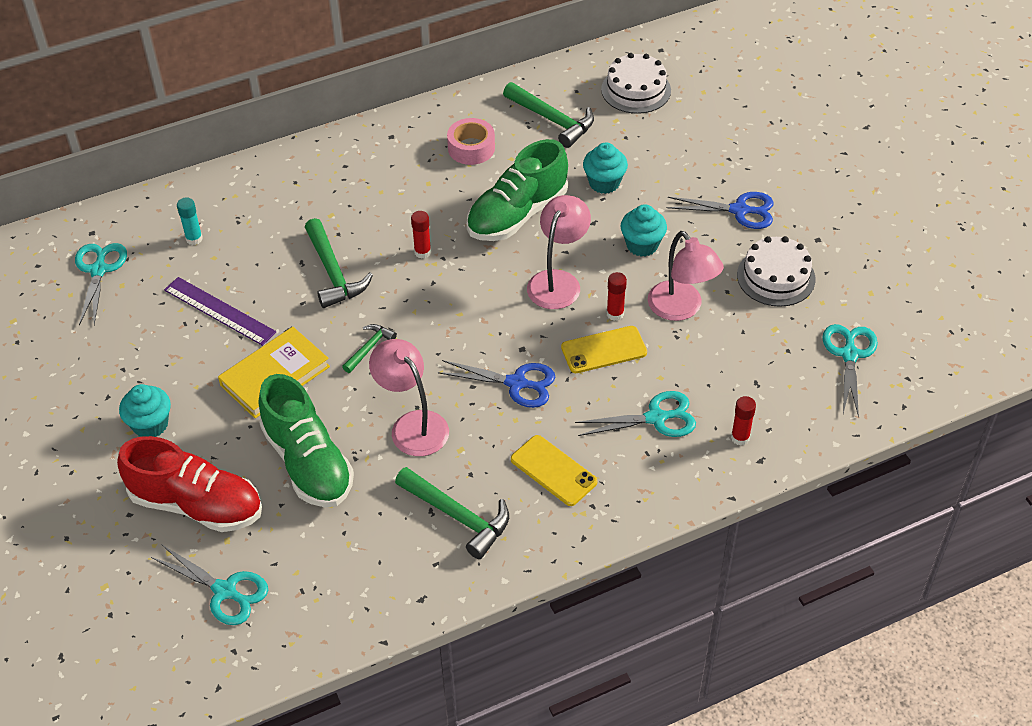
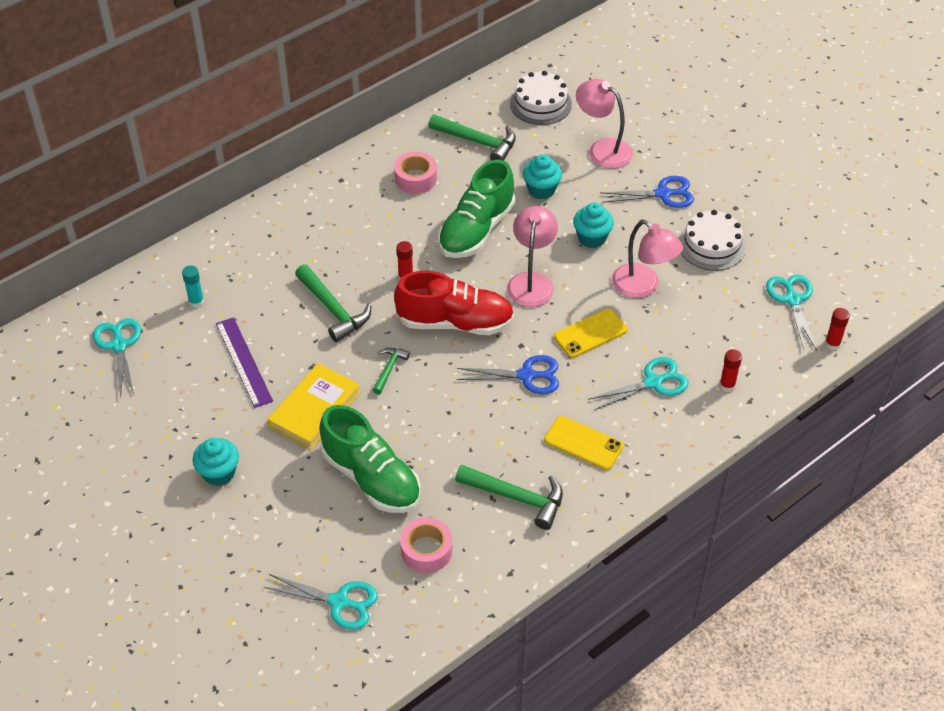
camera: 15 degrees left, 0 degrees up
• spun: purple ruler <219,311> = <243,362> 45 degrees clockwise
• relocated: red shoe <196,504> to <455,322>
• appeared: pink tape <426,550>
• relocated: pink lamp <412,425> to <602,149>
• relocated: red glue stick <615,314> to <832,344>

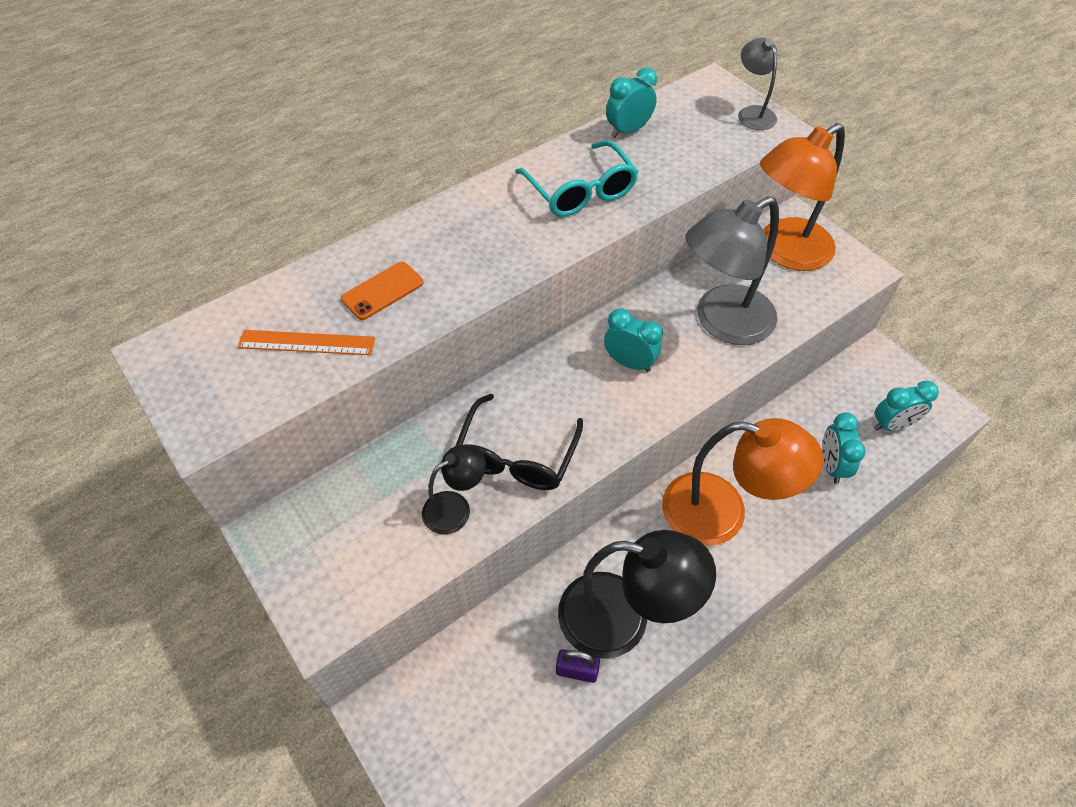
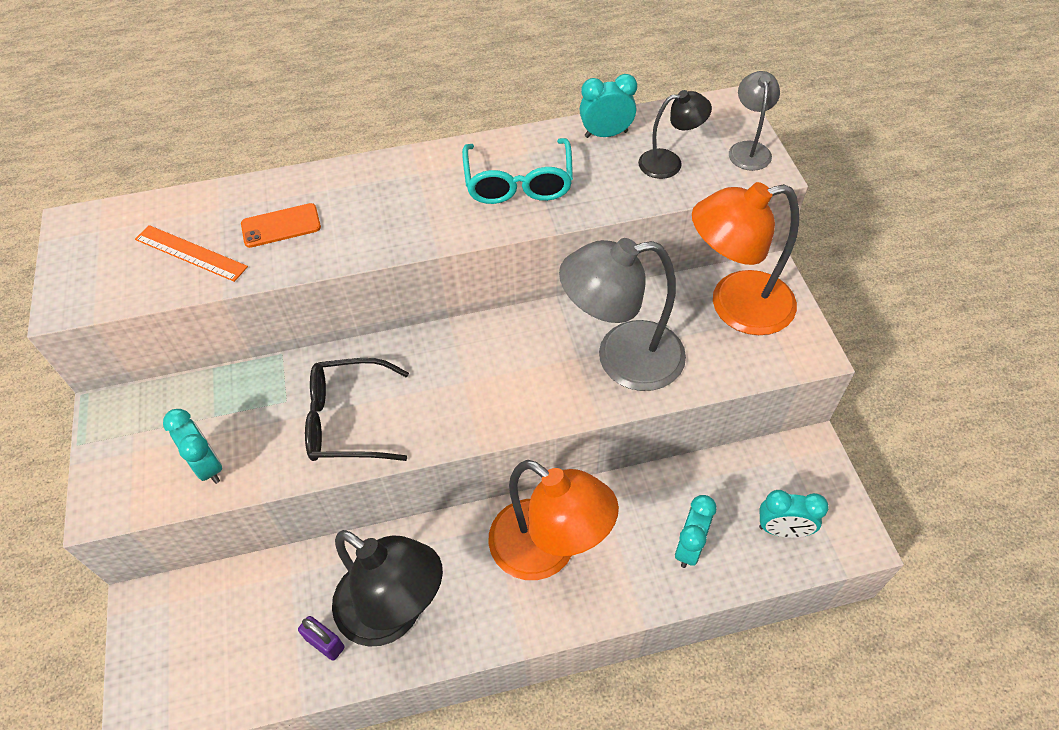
camera: 25 degrees right, 0 degrees up
• relocated: turquoise clock <629,363> to <208,466>
• spun: black glasses <516,456> = <347,420> 45 degrees clockwise
• relocated: black lamp <455,507> to <669,163>

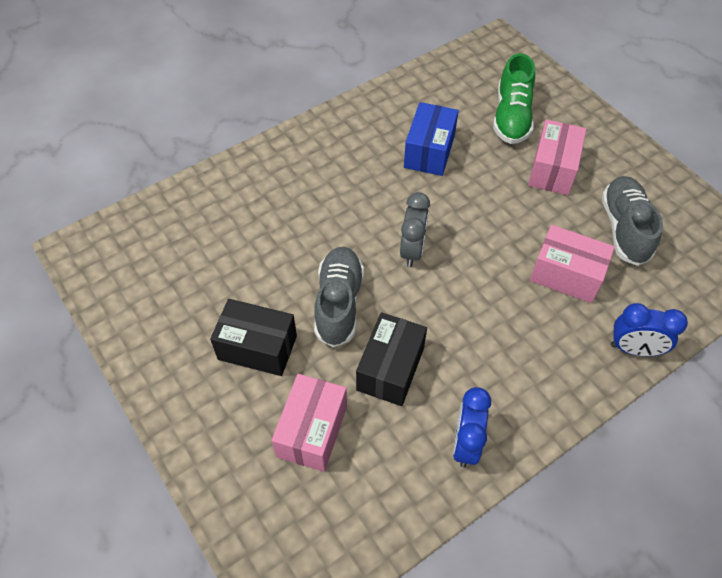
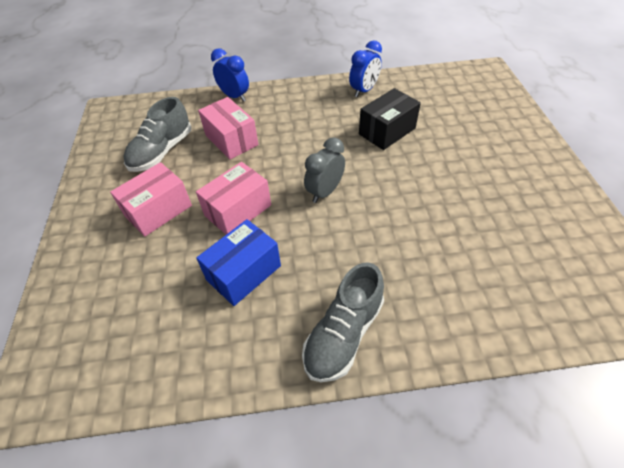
camera: 150 degrees left, 5 degrees down
• relocated: pink box <312,431> to <238,210>
• relocated: grey shoe <339,303> to <343,334>
• missing: black box <257,347>
• missing: green shoe <511,117>

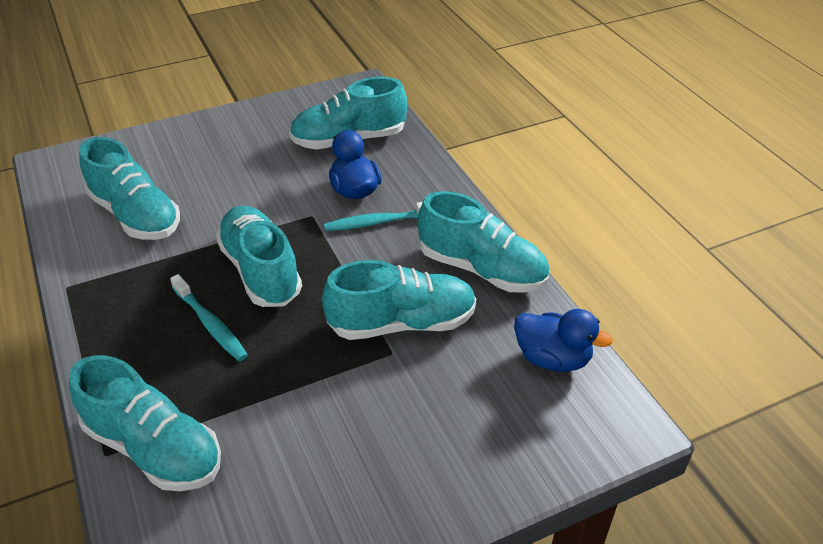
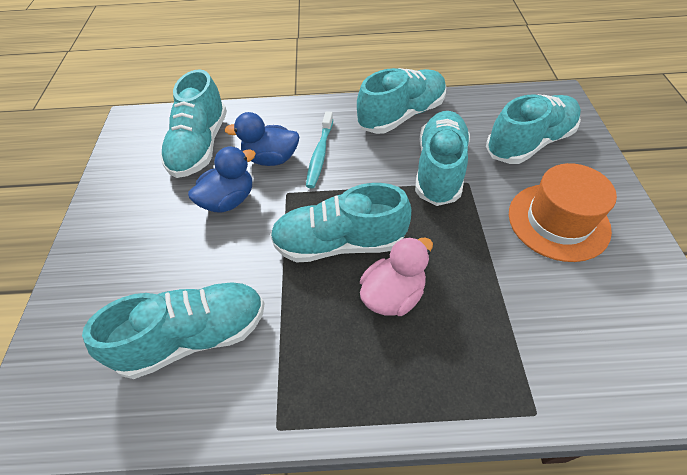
camera: 65 degrees left, 10 degrees up
• relocated: blue duck <552,358> to <229,200>
• exchanged: turquoise toothbrush <210,324> to pink duck <393,294>
• relocated: turquoise shoe <154,448> to <529,143>
• appeared: orange hat <558,221>

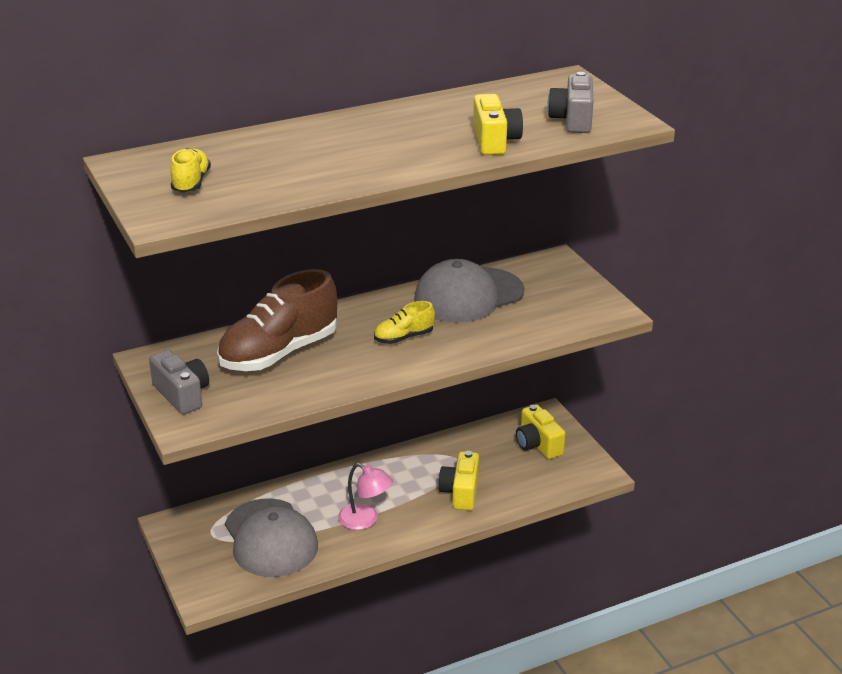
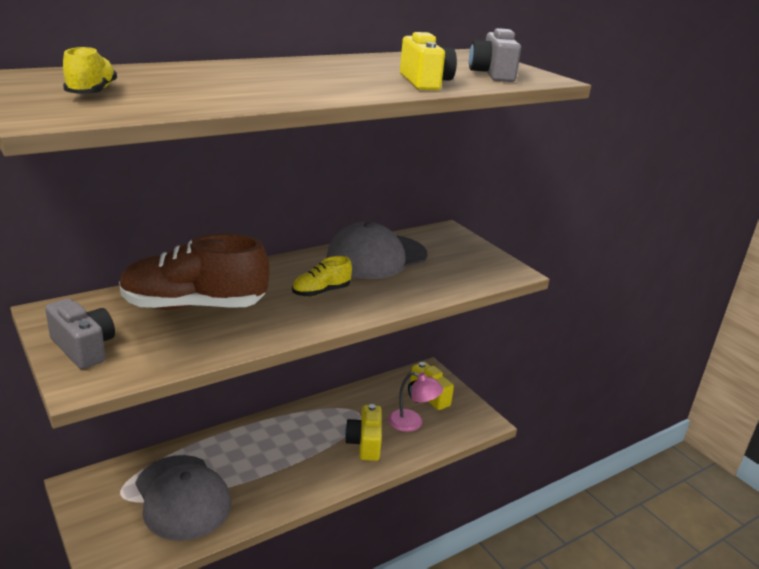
camera: 10 degrees left, 5 degrees down
• spun: brown shoe <279,353> = <194,306> 45 degrees clockwise
• relocated: pink lamp <365,520> to <412,423>

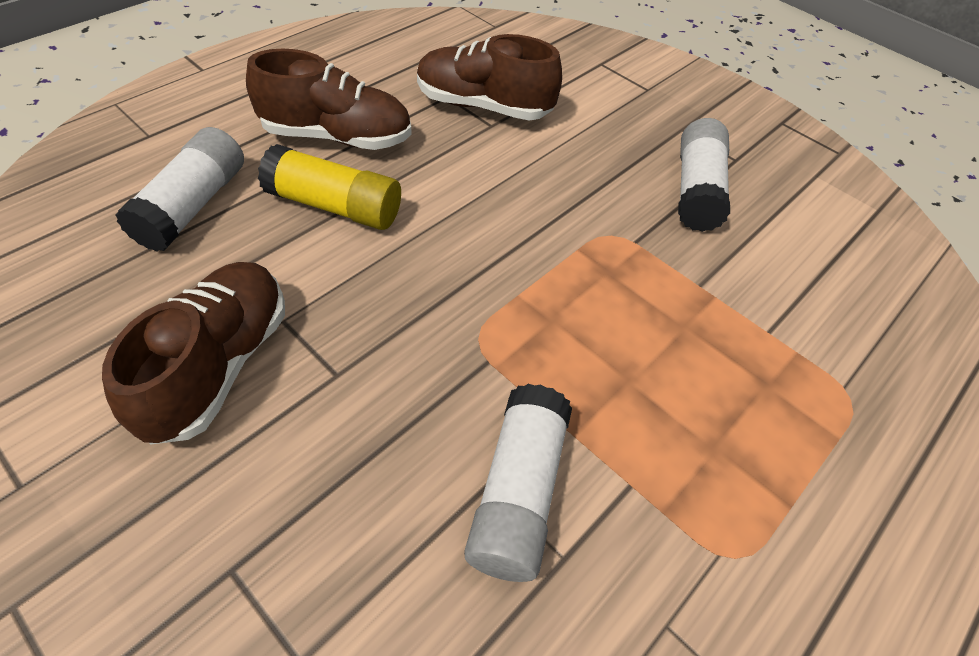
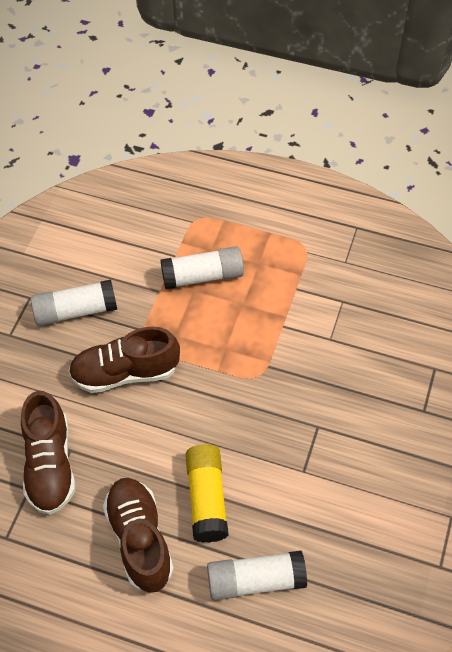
camera: 110 degrees left, 5 degrees up
• relocated: brown shoe <219,365> to <125,373>
• relocated: white glue stick <517,492> to <203,276>

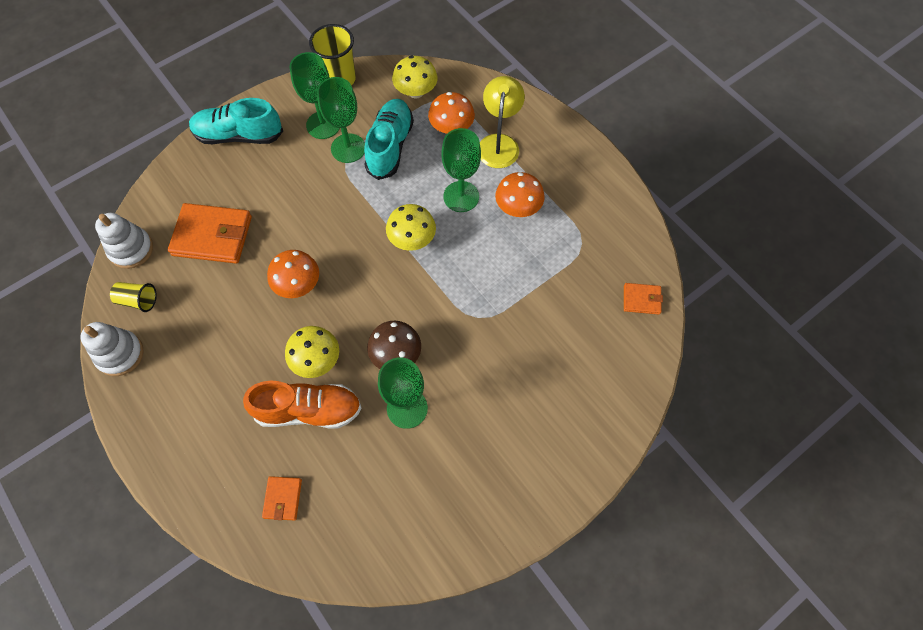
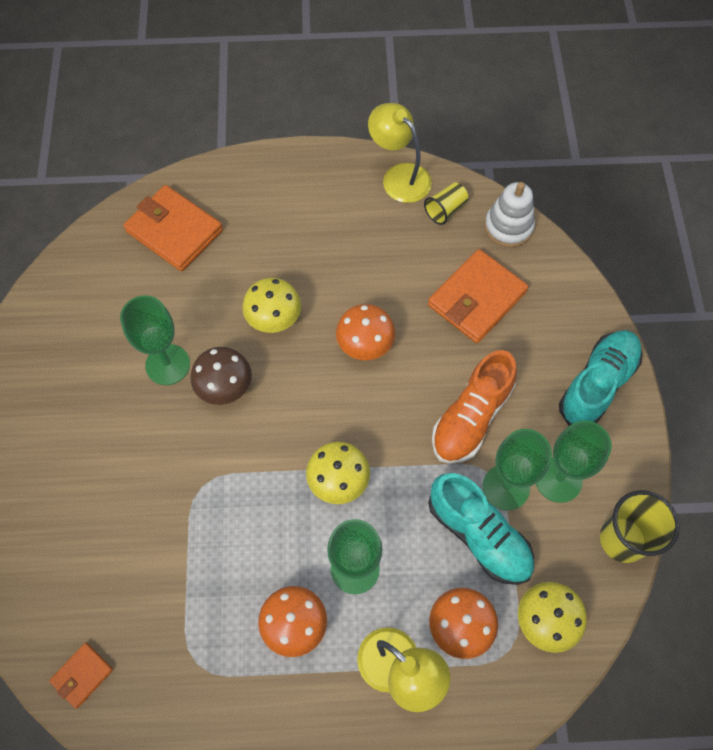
camera: 125 degrees right, 0 degrees up
• size: orange wallet <283,499> = <174,231> x1.97
• exchanged: white stacking toy <120,354> to yellow lamp <399,176>
• relocated: orange shoe <308,410> to <471,417>

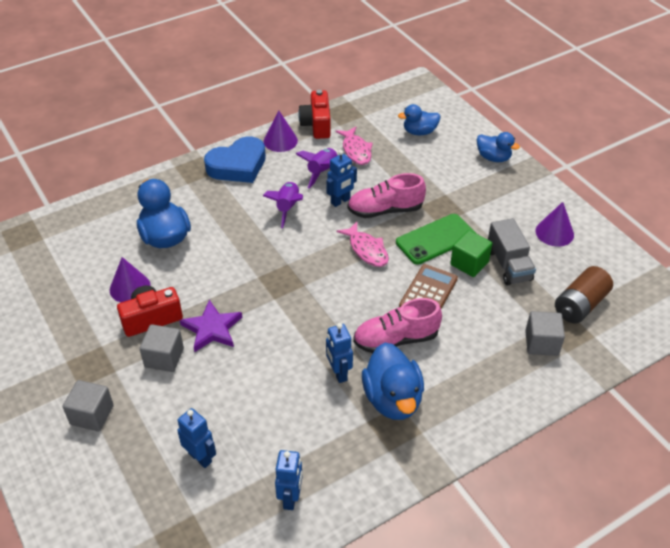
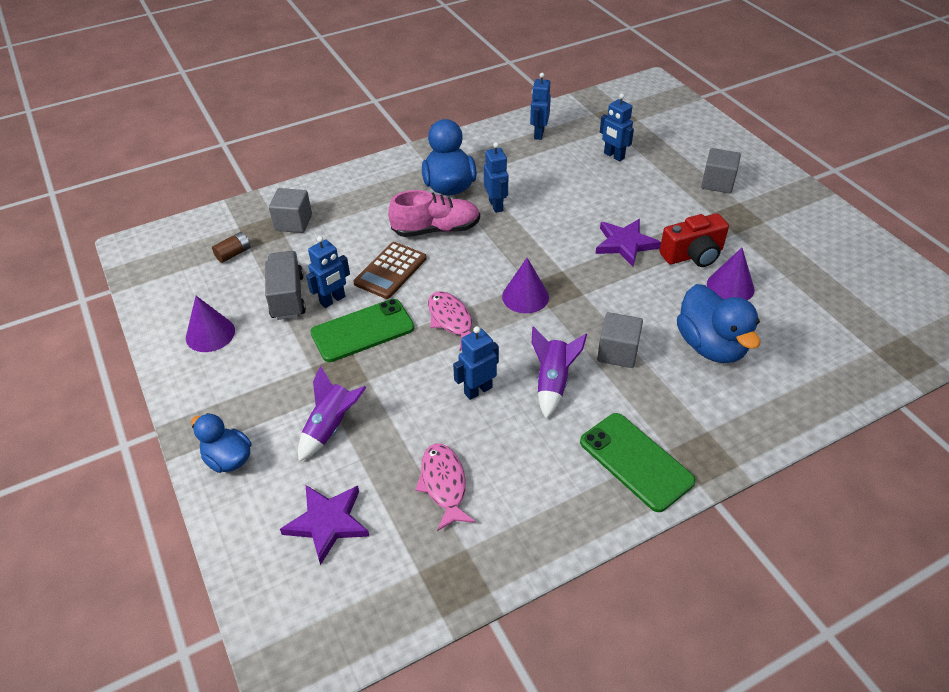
camera: 175 degrees left, 0 degrees up
• size: brown battery <580,305> = <233,254> x0.54
• exchanged: blue duck <419,132> to purple star <327,523>
• relocated: purple rocket <322,172> to <331,427>
• exchanged: green cube <469,263> to blue robot <333,300>
• relocated: purple cone <280,141> to <525,296>
• exchanged: blue heart <238,165> to green phone <636,461>
• relocated: grey cube <164,357> to <617,352>
• missing: red camera <317,125>
• missing: pink shoe <385,210>

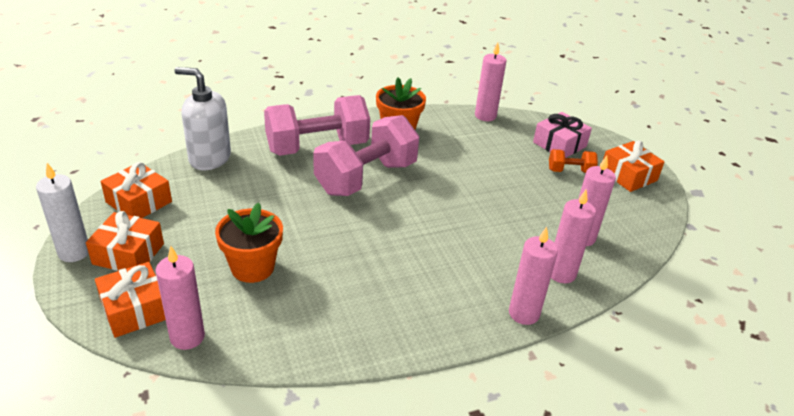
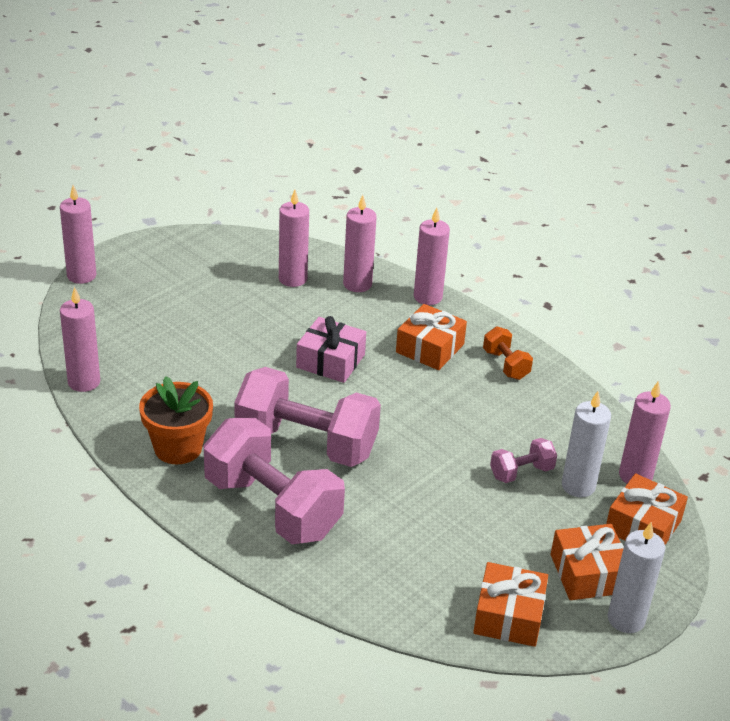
camera: 115 degrees left, 0 degrees up
• appeared: pink candle <81,275>
• relocated: pink gift <559,144> to <330,361>
• relocated: orange gift <628,175> to <430,348>
• relocated: orange dumbbell <570,171> to <506,365>
• exchanged: orange flower pot <252,267> to pink dumbbell <521,472>
• appeared: white candle <578,486>
• missing: white soap dispenser <209,158>

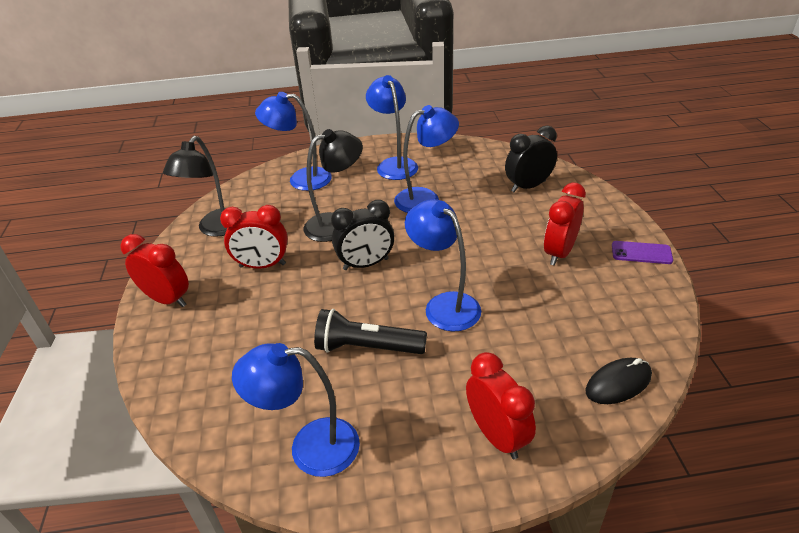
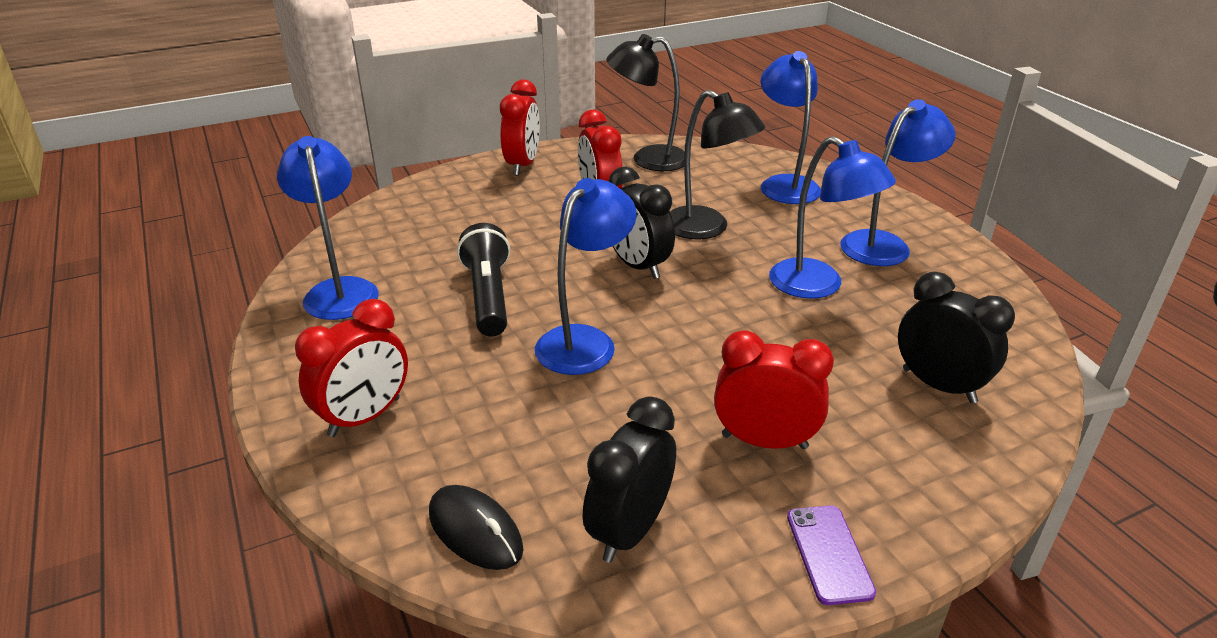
camera: 70 degrees right, 5 degrees down
• appeared: black clock <629,531>

